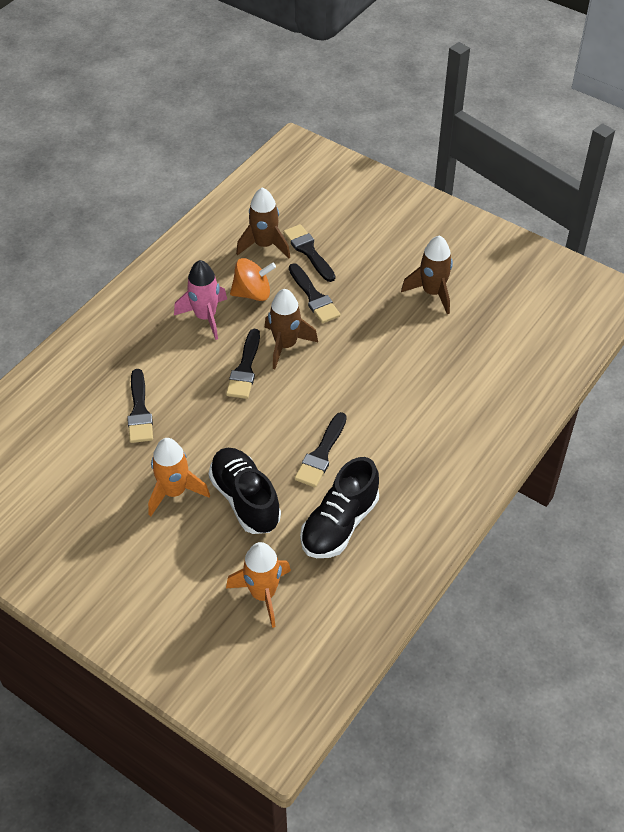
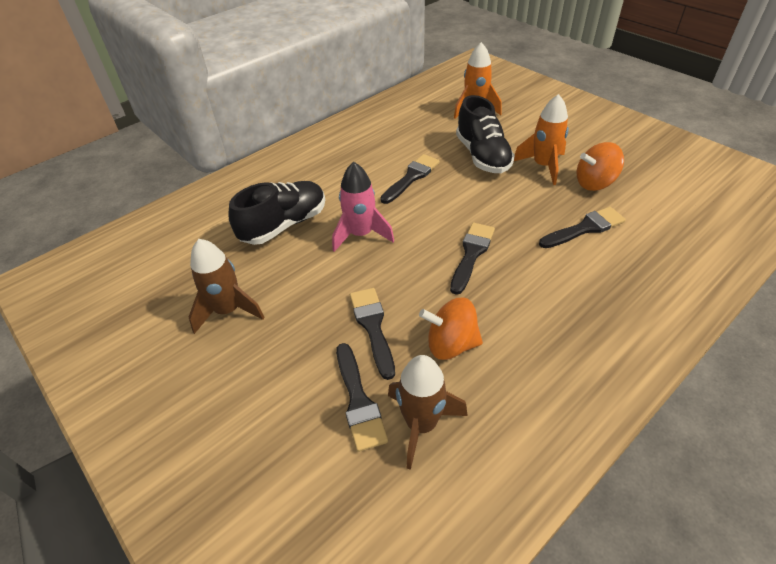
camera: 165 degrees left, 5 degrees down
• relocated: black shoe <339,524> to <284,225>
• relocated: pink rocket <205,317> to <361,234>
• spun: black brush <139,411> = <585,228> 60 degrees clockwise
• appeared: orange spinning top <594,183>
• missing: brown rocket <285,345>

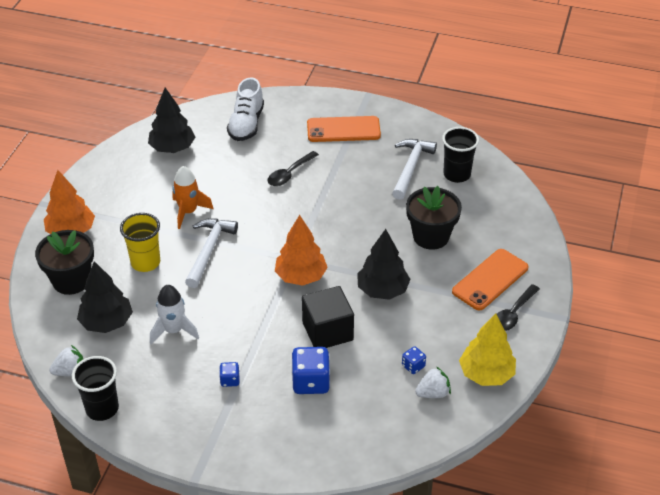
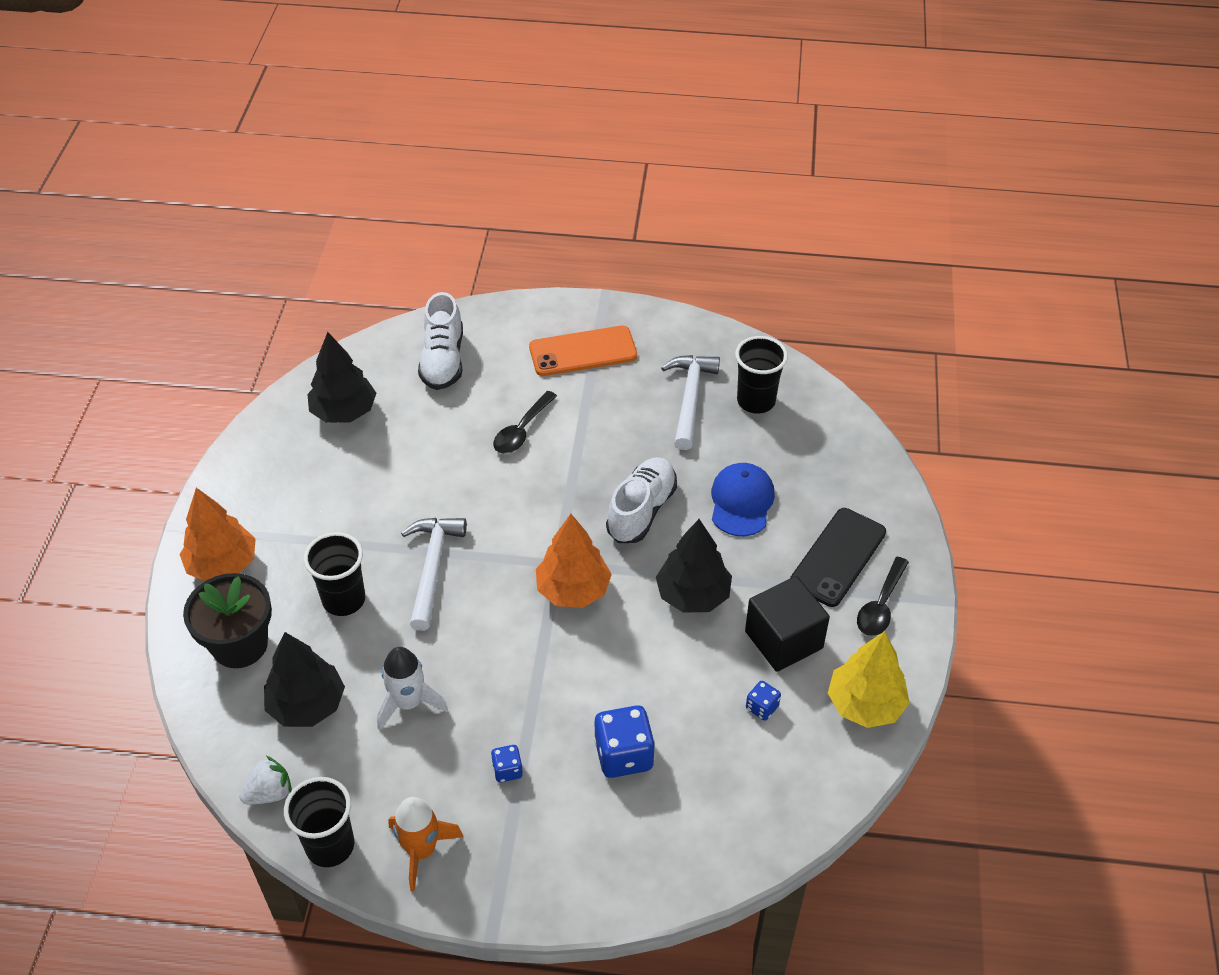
camera: 10 degrees left, 5 degrees up
• colour: yellow cup <145,262> to black cup <344,600>
• relocated: orange rocket <188,212> to <421,850>
• appeared: white shoe <641,510>
• exchanged: black flower pot <431,236> to blue cap <741,501>
• relocated: black cube <327,331> to <783,640>
• colour: orange phone <490,280> to black phone <838,557>
• missing: white strawberry <433,393>

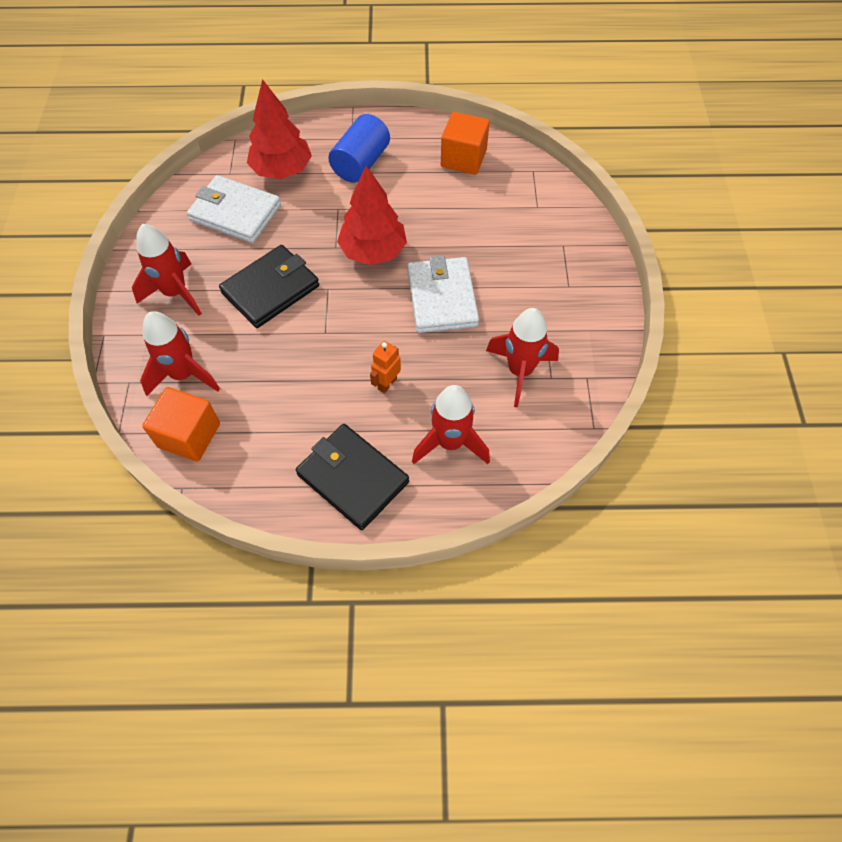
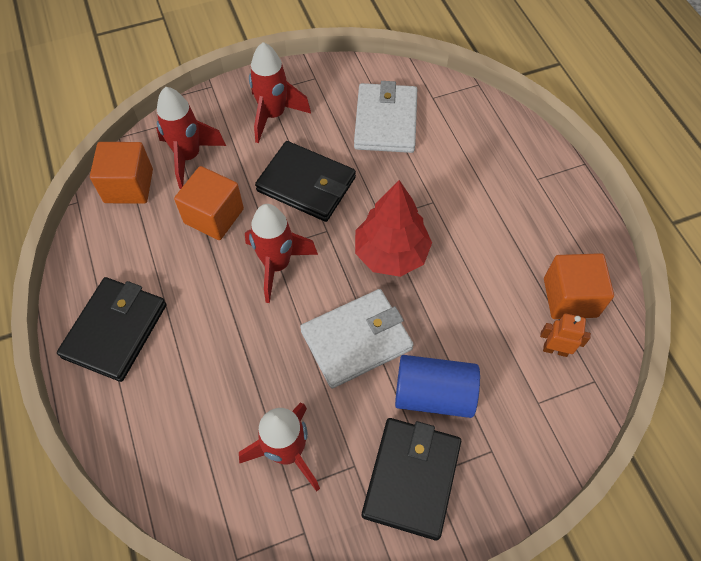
camera: 70 degrees right, 0 degrees up
• appeared: orange cube <214,216>
• relocated: red rocket <450,443> to <277,265>
• appeared: black wallet <411,478>
• relocated: blue cylinder <361,163> to <433,394>
• relocated: orange robot <387,383> to <555,349>
• missing: red tree <282,170>

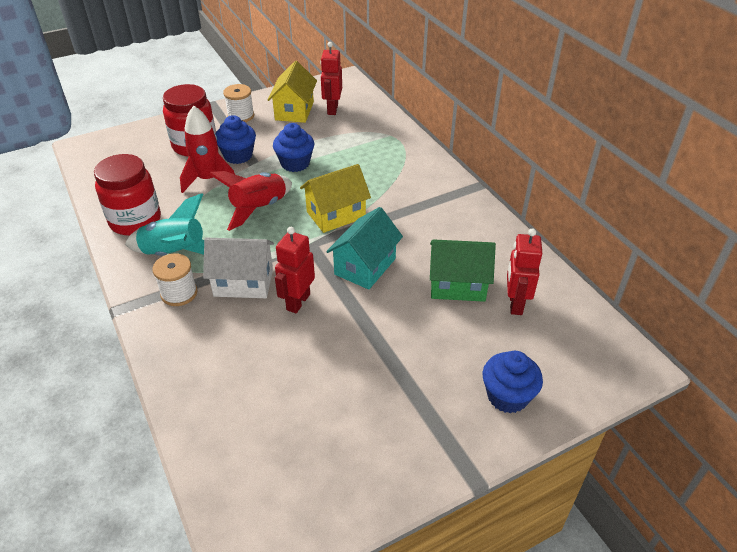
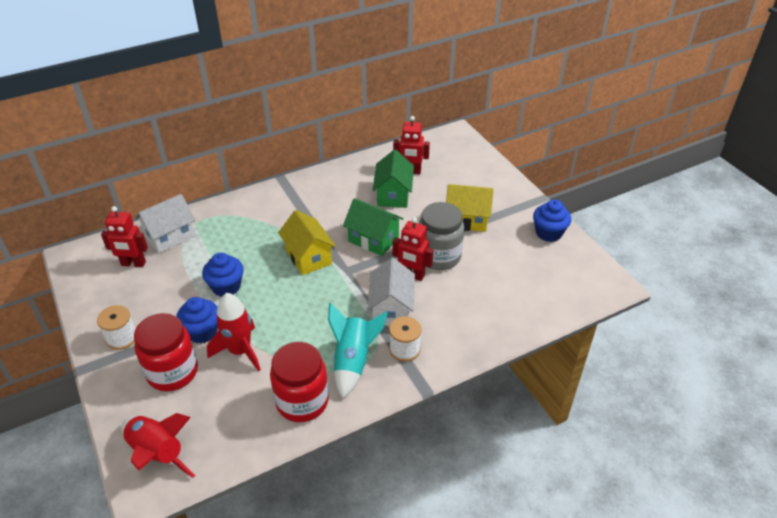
camera: 90 degrees left, 0 degrees up
• relocated: red rocket <258,208> to <157,453>
• appeared: white house <170,236>
• colour: turquoise house <365,266> to green house <373,239>
• appeared: grey jar <439,256>
• relocated: yellow house <294,111> to <467,220>
• relocated: blue cupcake <507,396> to <548,233>

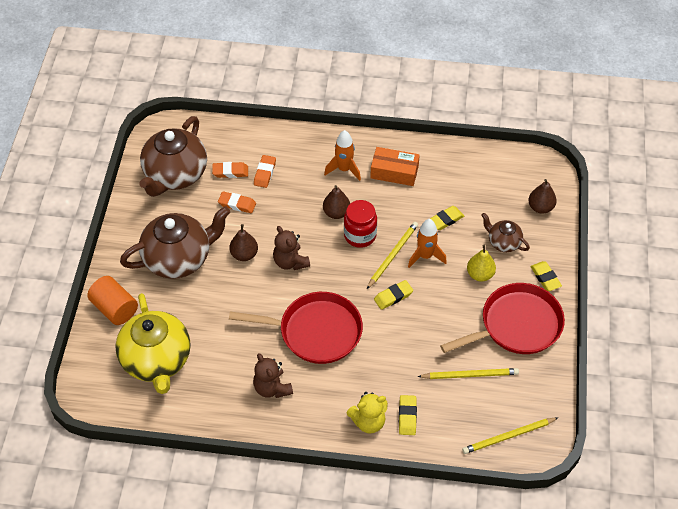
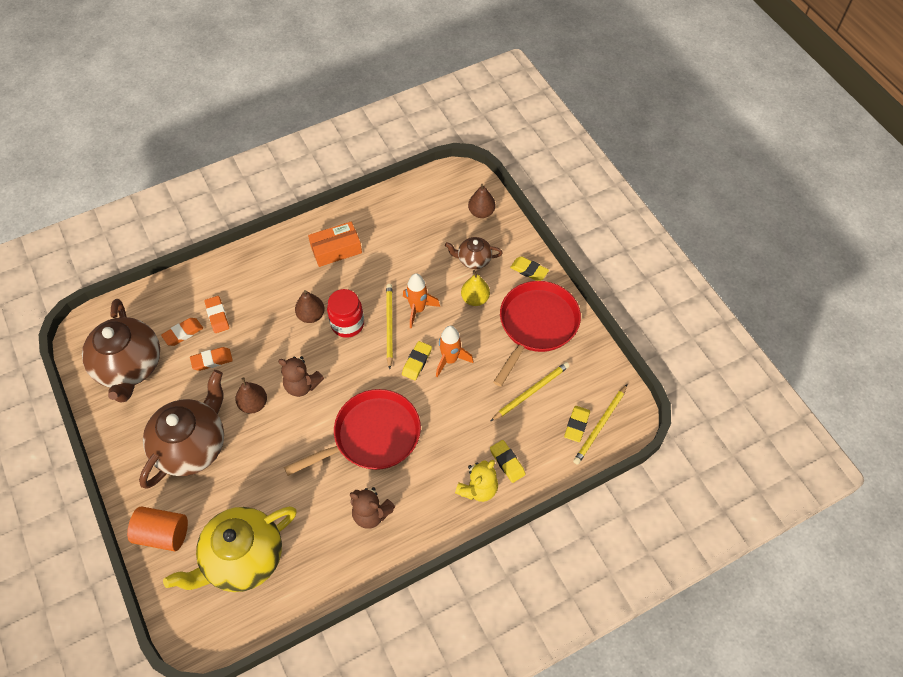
camera: 35 degrees left, 5 degrees up
• spun: yellow teapot <157,361> = <243,558> 105 degrees clockwise
• relocated: orange rocket <344,169> to <450,360>
• relocated: yellow eraser <446,220> to <576,425>

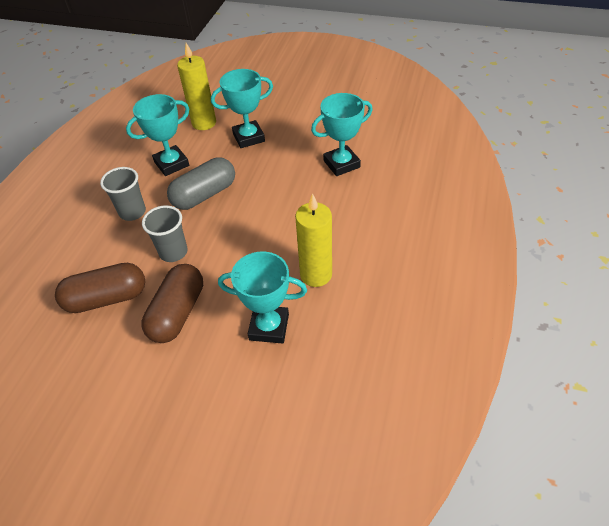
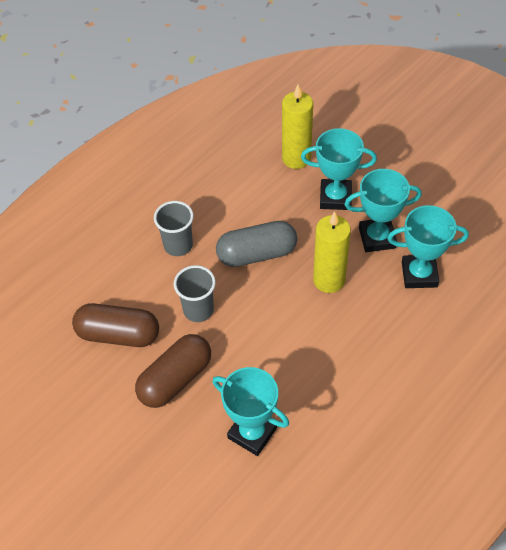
camera: 25 degrees right, 5 degrees up
• relocated: yellow candle <316,274> to <329,280>
• relocated: turquoise trophy <171,164> to <377,238>

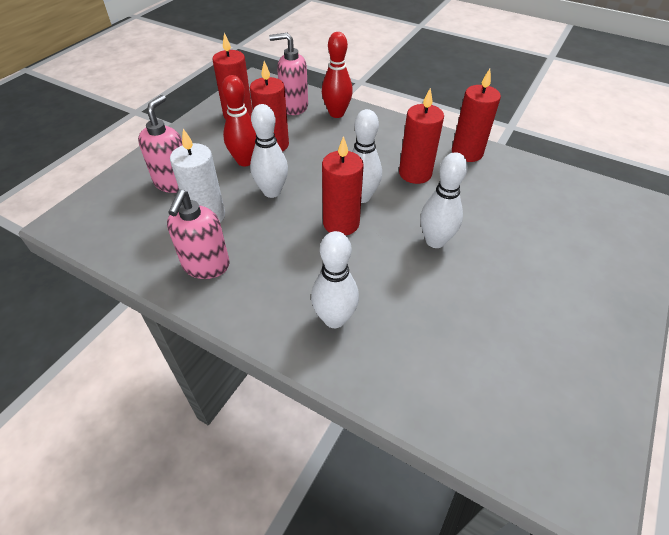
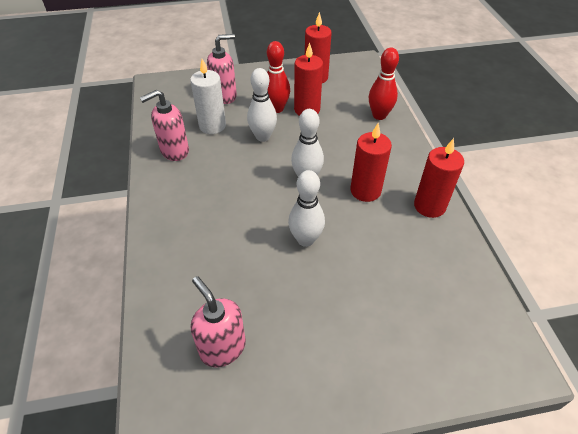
camera: 50 degrees right, 0 degrees up
• relocated: pink soap dispenser <294,107> to <222,348>
• missing: white bowling pin <334,319>
• missing: red candle <341,223>

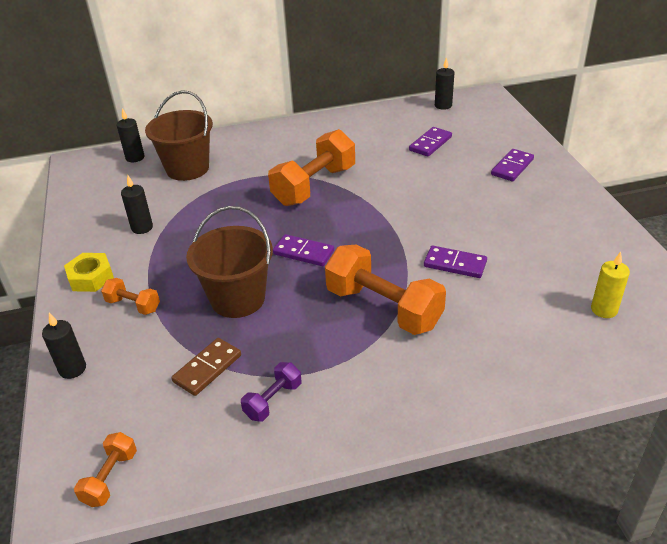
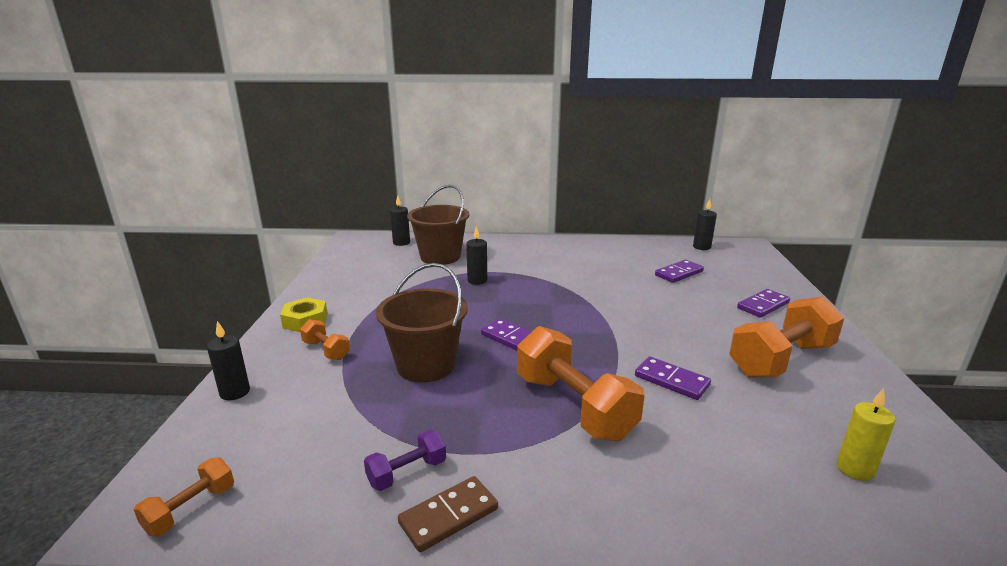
camera: 15 degrees right, 15 degrees down
• relocated: brown domino <207,368> to <448,516>
• relocated: black candle <142,228> to <477,280>
• relocated: orange dumbbell <314,186> to <781,360>

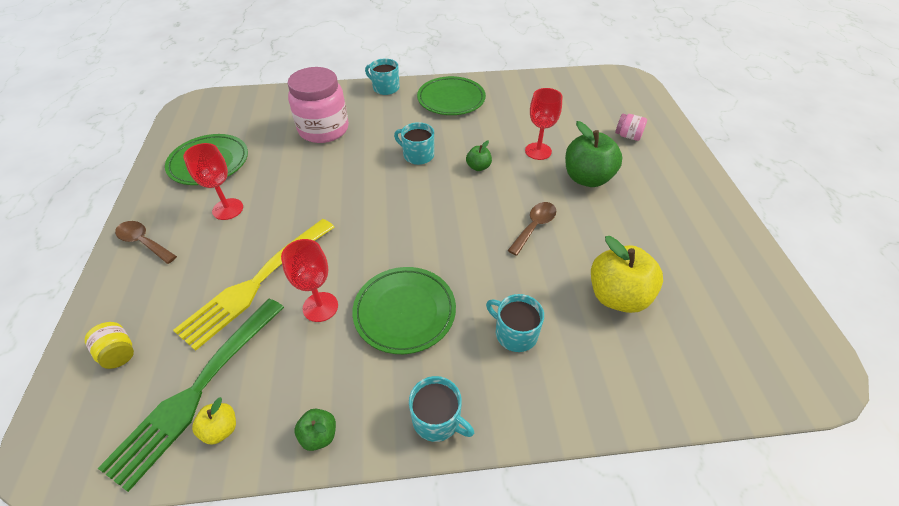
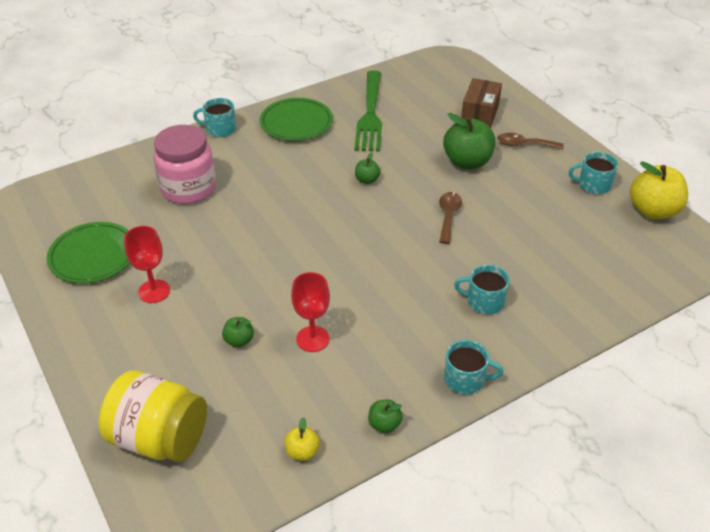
camera: 25 degrees left, 5 degrees down
• size: yellow jar <118,353> = <160,438> x2.29
• exchanged: yellow fork <257,282> to green apple <239,340>
• relocated: green fork <198,389> to <370,113>
• exchanged: pink jar <628,136> to brown box <480,114>
• relocated: brown spoon <143,242> to <524,145>
• relocated: turquoise mug <417,155> to <593,185>
• relocated: yellow apple <617,296> to <653,211>
• missing: green plate <404,312>
• missing: red goblet <538,151>

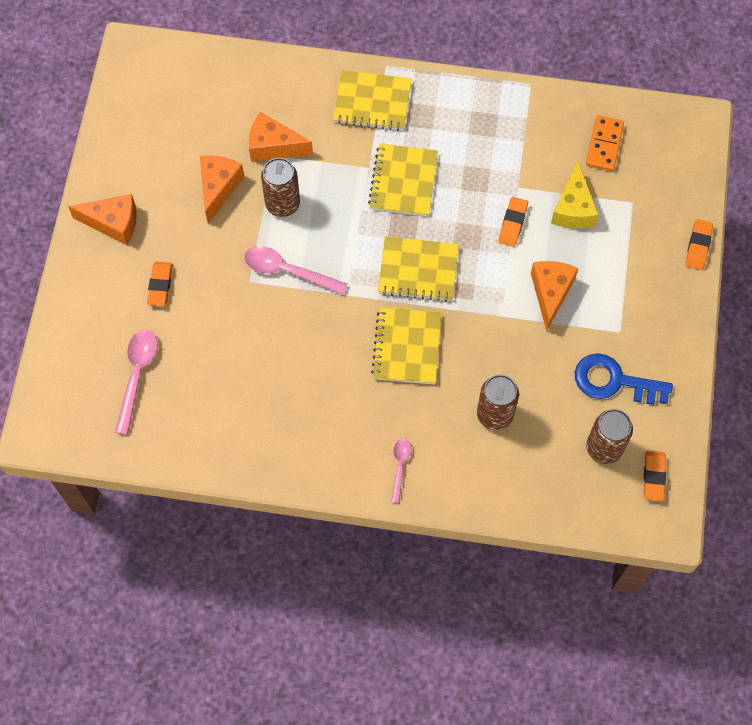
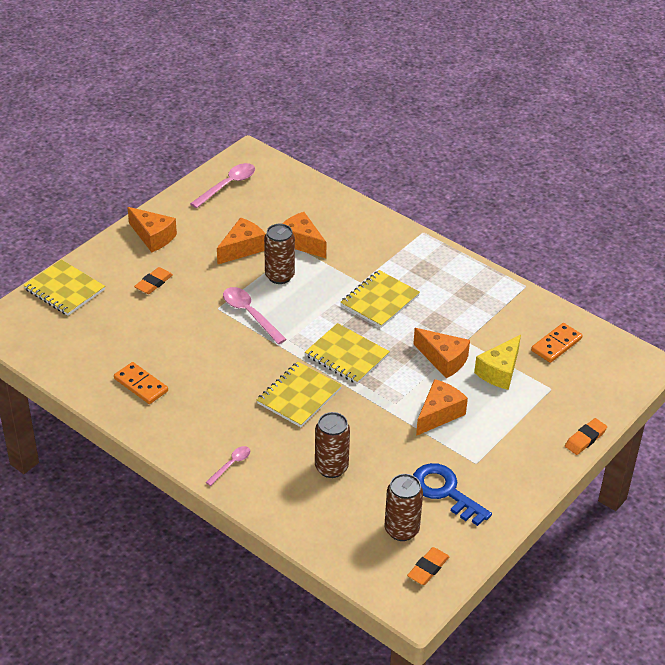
camera: 30 degrees right, 25 degrees down
• relocated: yellow notebook <372,102> to <64,289>
• appeared: orange domino <141,385>
• relocated: pink spoon <137,375> to <227,185>
• exchanged: orange eraser <512,223> to orange cheese <443,360>

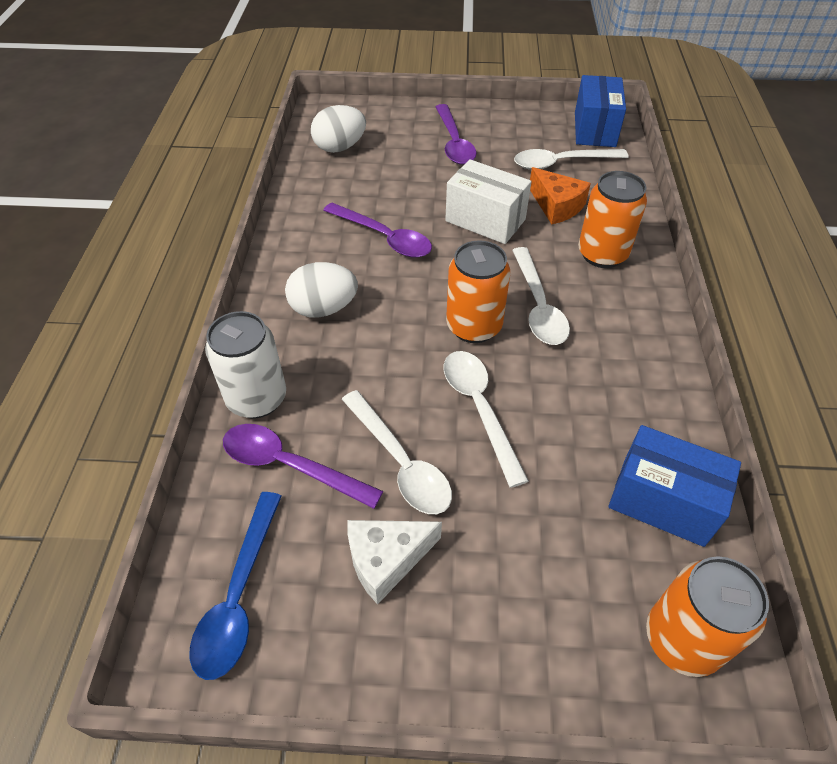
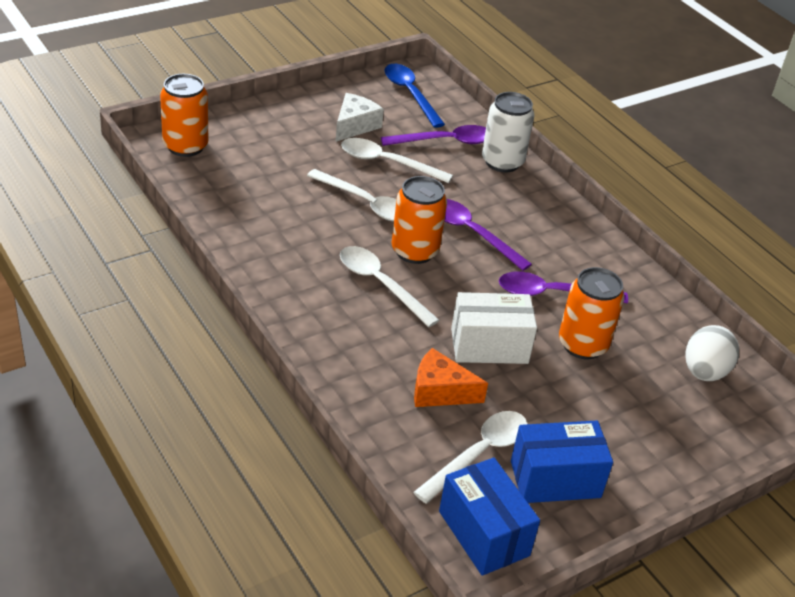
camera: 140 degrees right, 10 degrees down
• relocated: purple spoon <454,143> to <472,233>
• relocated: blue box <662,501> to <555,479>
• relocated: orange can <602,254> to <582,344>
• missing: white egg <323,308>

